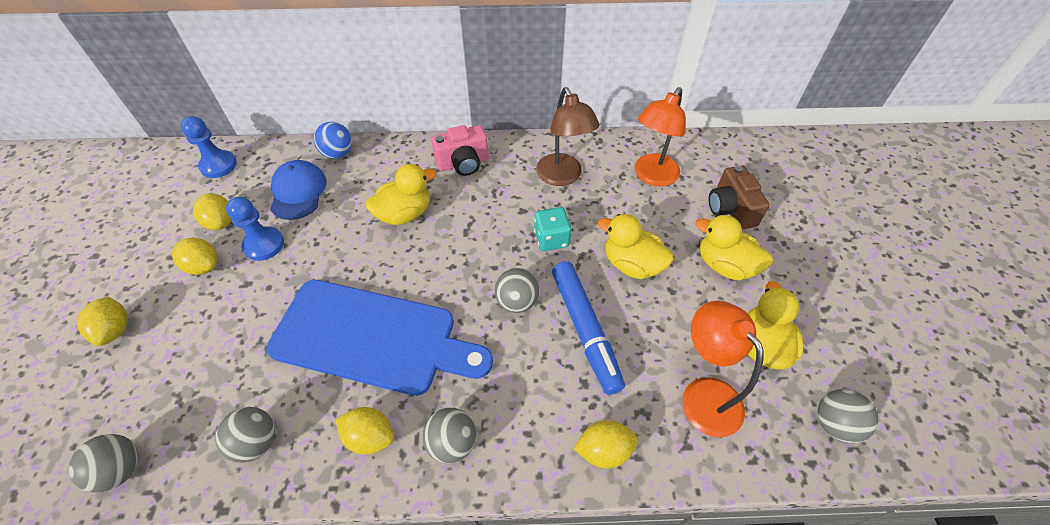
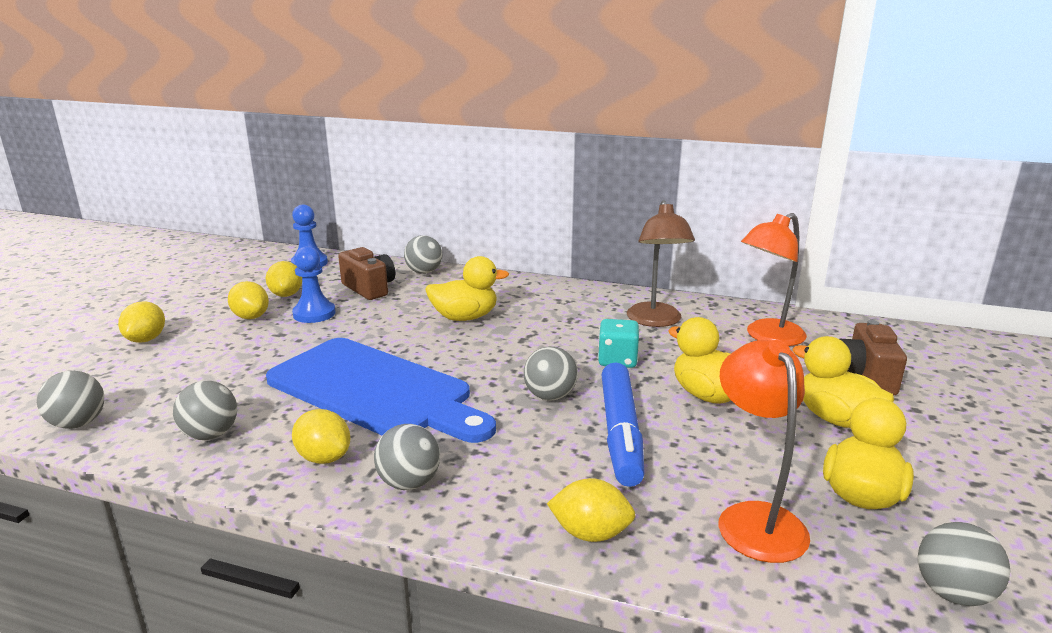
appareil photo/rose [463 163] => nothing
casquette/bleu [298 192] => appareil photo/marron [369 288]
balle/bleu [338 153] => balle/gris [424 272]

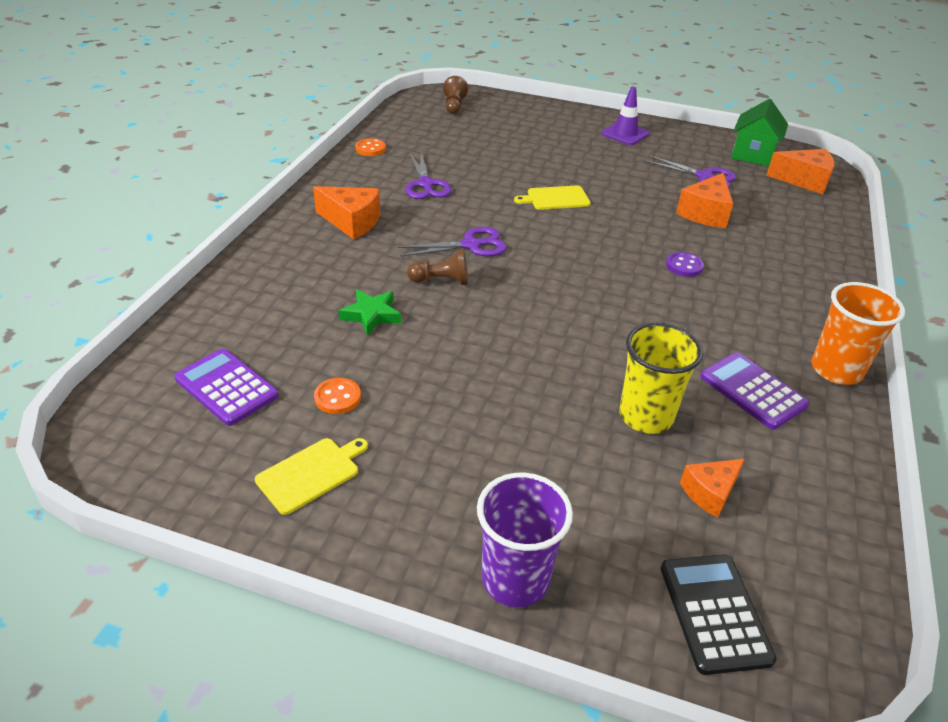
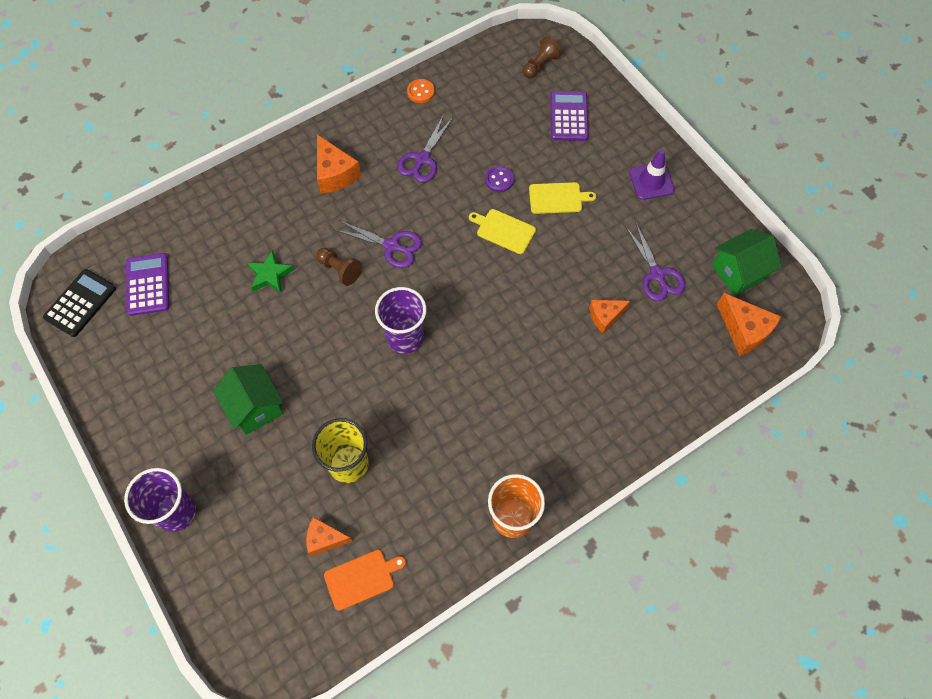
bouton/orange [337 397] => nothing
nothing => maison/vert [255 407]
nothing => planche à découper/orange [361 578]
nothing => gobelet/violet [405 337]
planche à découper/jaune [311 473] => planche à découper/jaune [557 198], move
calculatrice/noir [714 613] => calculatrice/noir [80 303], move
bouton/violet [684 266] => bouton/violet [499 180], move
calculatrice/violet [753 391] => calculatrice/violet [569 116], move
fromage/orange [705 213] => fromage/orange [605 316], x0.66

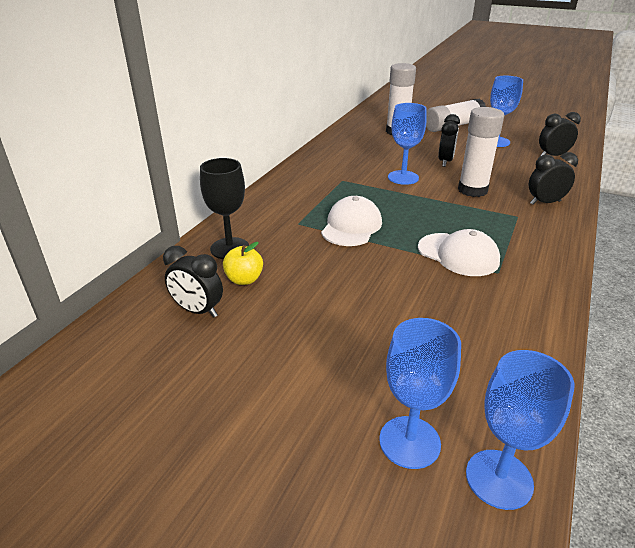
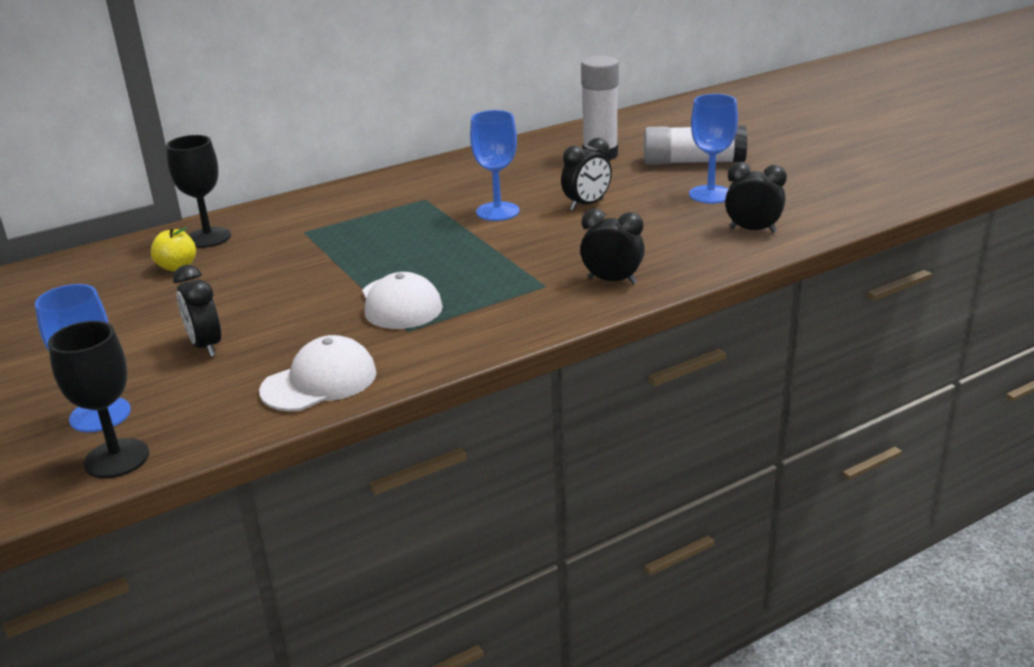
bâton de colle/blanc [472 190] => nothing
réveil/noir [198 311] => réveil/noir [206 346], move
casquette/blanc [351 226] => casquette/blanc [319 382], move
verre à pied/bleu [499 479] => verre à pied/noir [116 458]

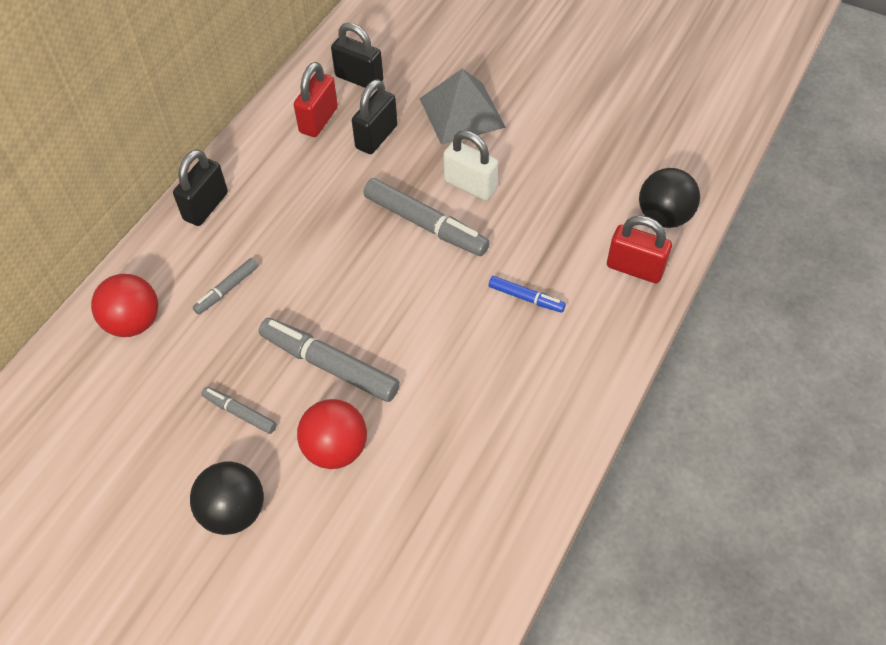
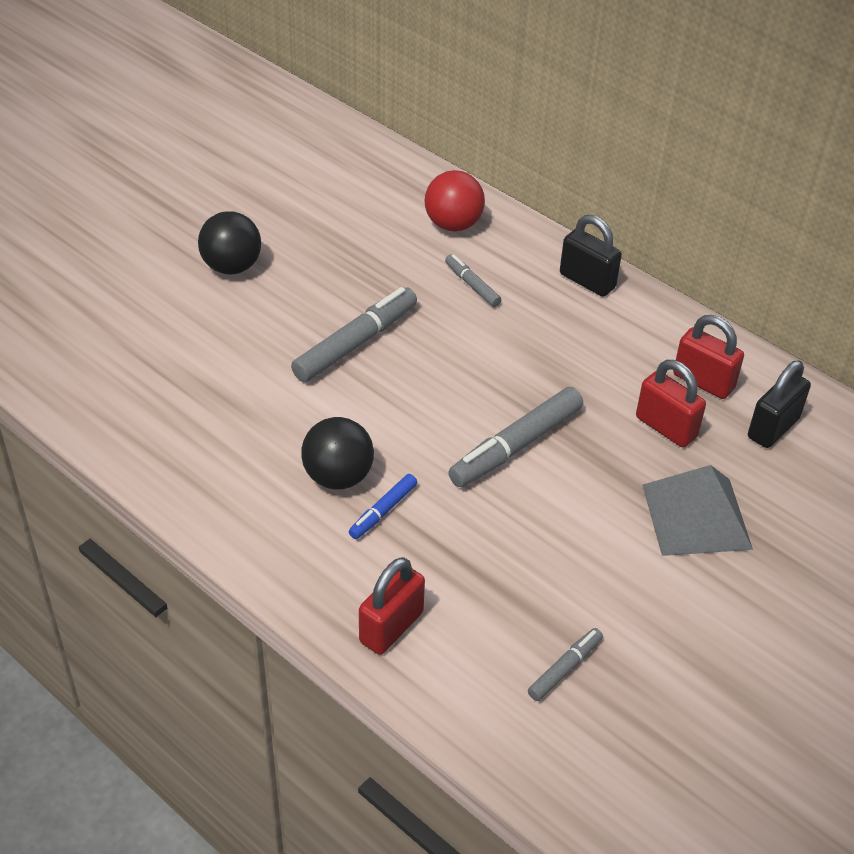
balle/rouge [335 449] => nothing
cadenas/blanc [470 185] => nothing
feutre/gris [240 413] => feutre/gris [565 668], move
balle/noir [664 216] => balle/noir [338 477], move
cadenas/noir [376 137] => cadenas/rouge [666 427]

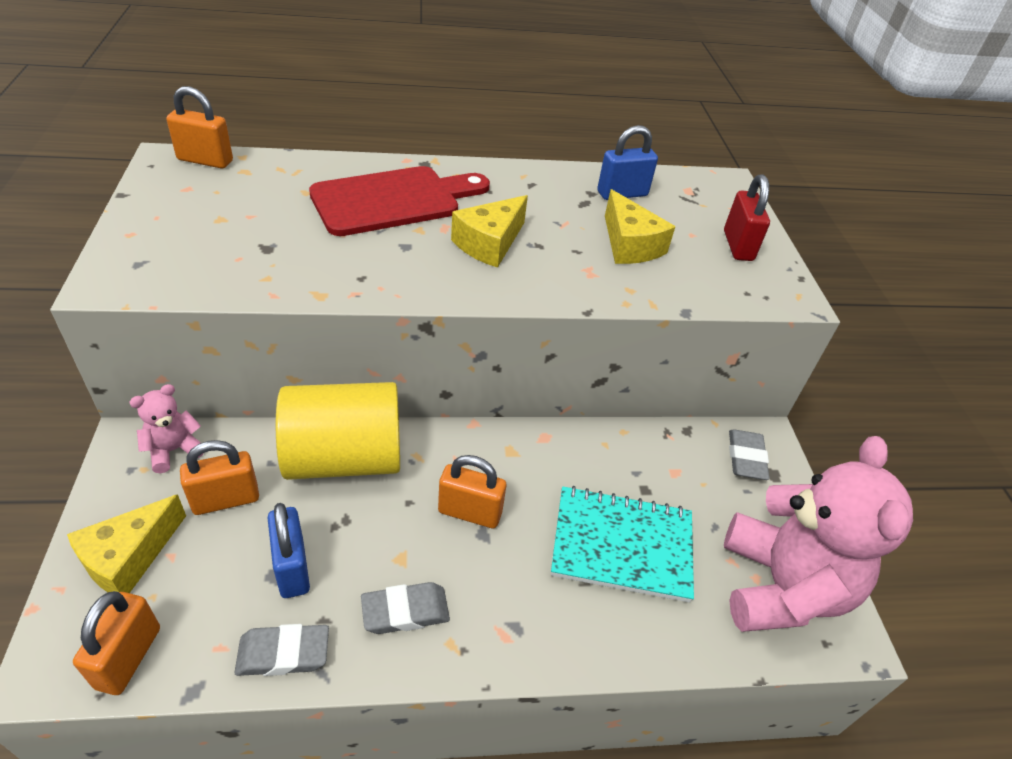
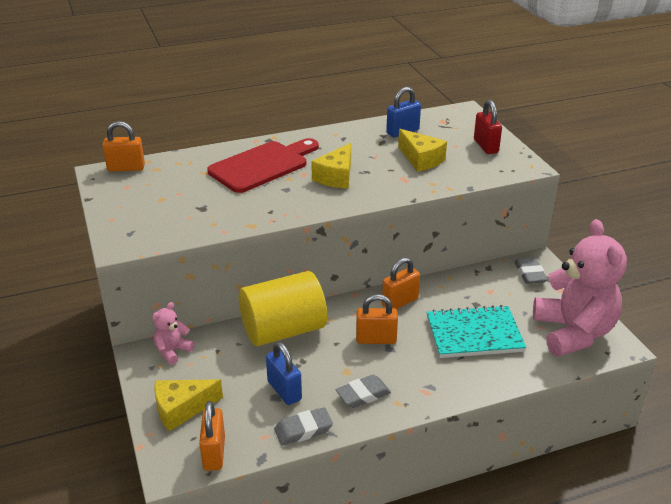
cadenas/orange [226 499] => cadenas/orange [400 302], move
fromage/jaune [129 557] => fromage/jaune [181 409], 45 degrees clockwise

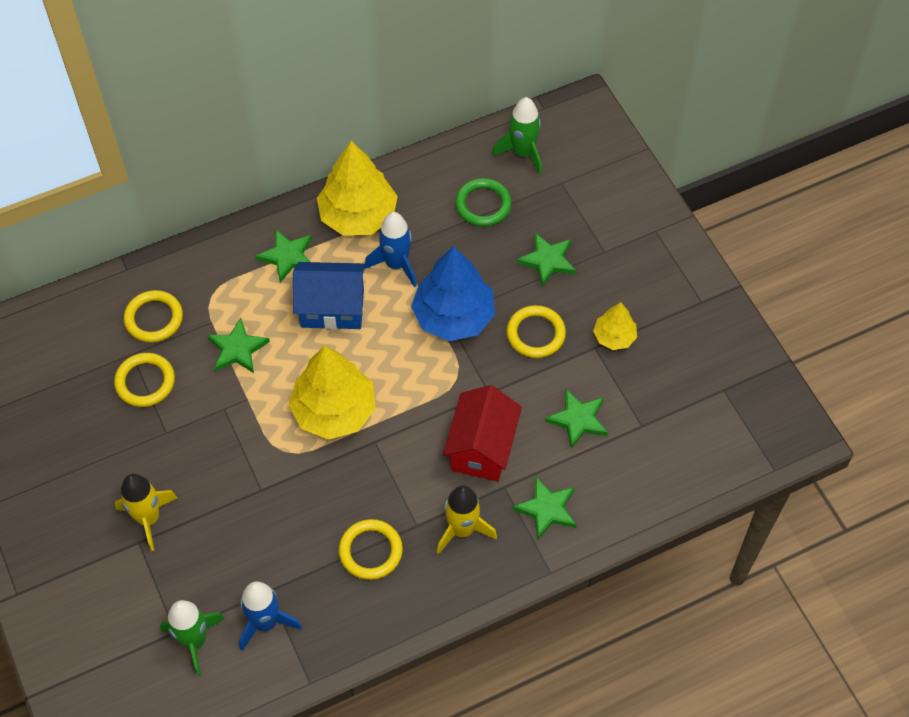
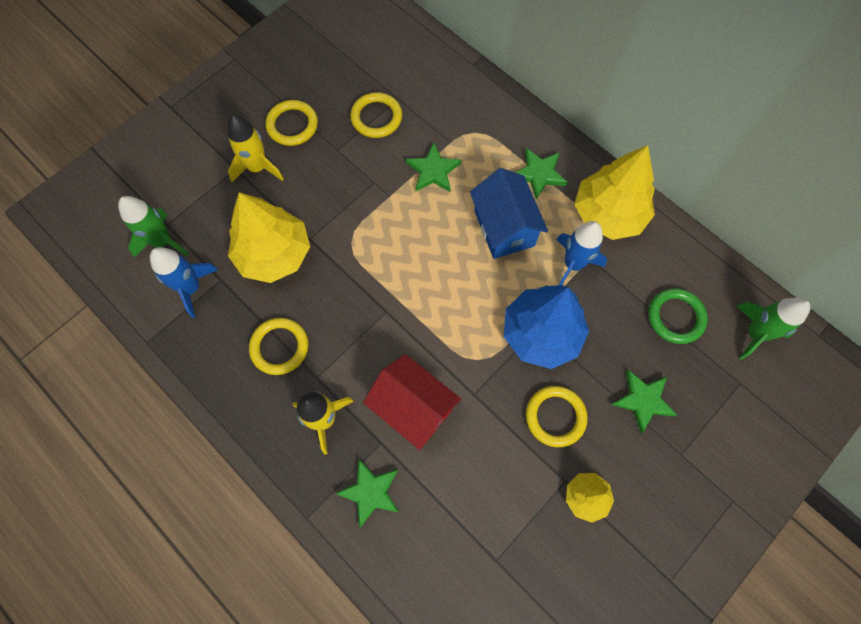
étoile/vert [578 420] => nothing
anneau/jaune [154 318] => anneau/jaune [292 125], move
arbre/jaune [334 410] => arbre/jaune [274 254], move
maison/rouge [482 448] => maison/rouge [413 408], 45 degrees clockwise

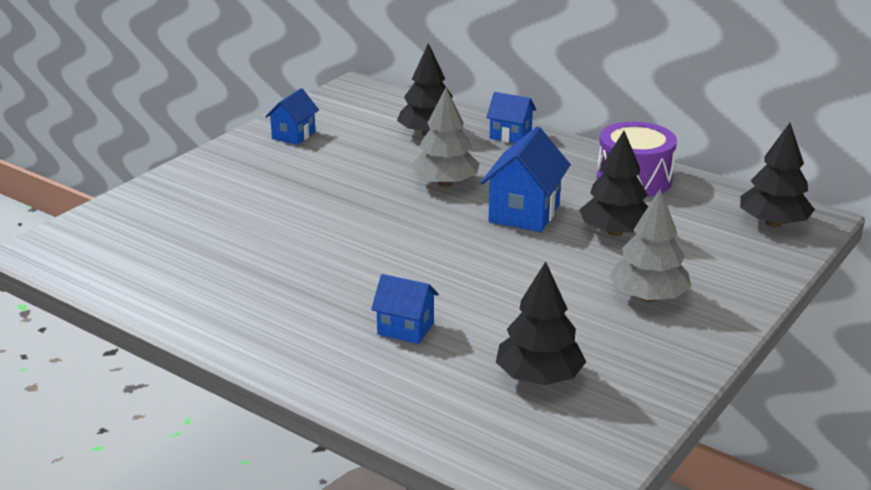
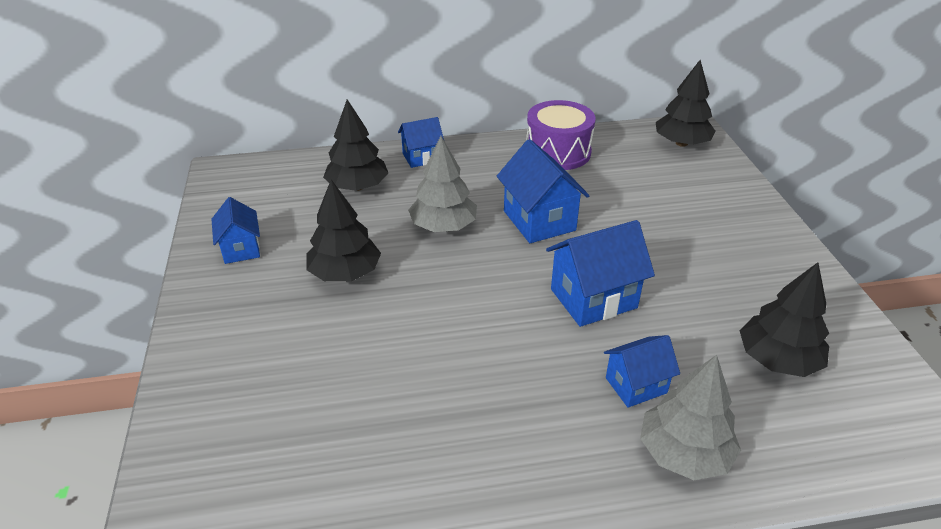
nothing => maison/bleu [593 298]
arbre/noir [615 232] => arbre/noir [345 273], move
arbre/gris [648 297] => arbre/gris [684 453], move

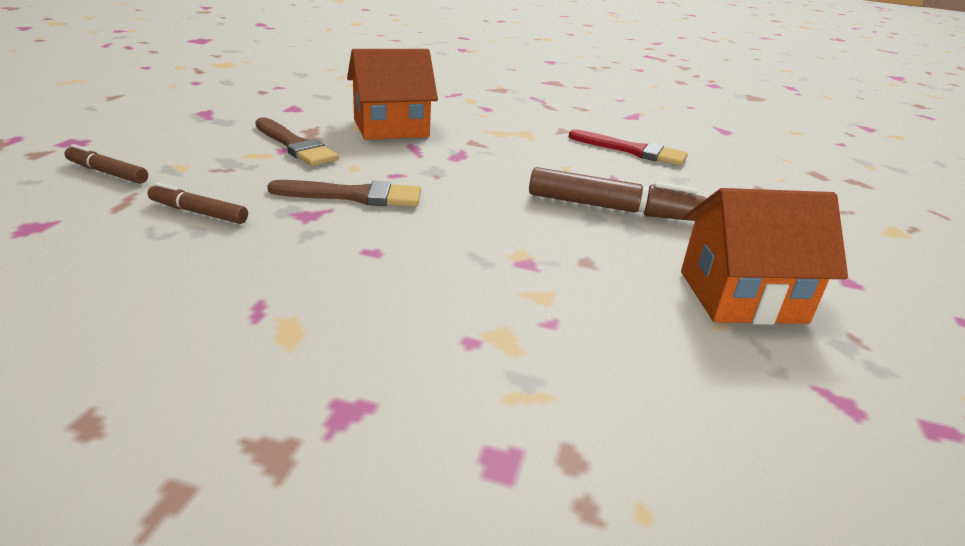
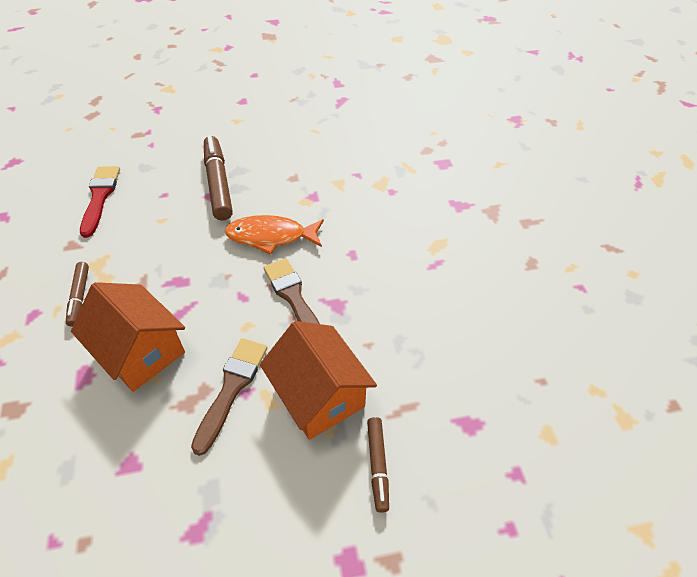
nothing => poisson/orange [271 236]
feutre/marron [199 213] => feutre/marron [80 296], move
maison/orange [741 296] => maison/orange [319 396], move

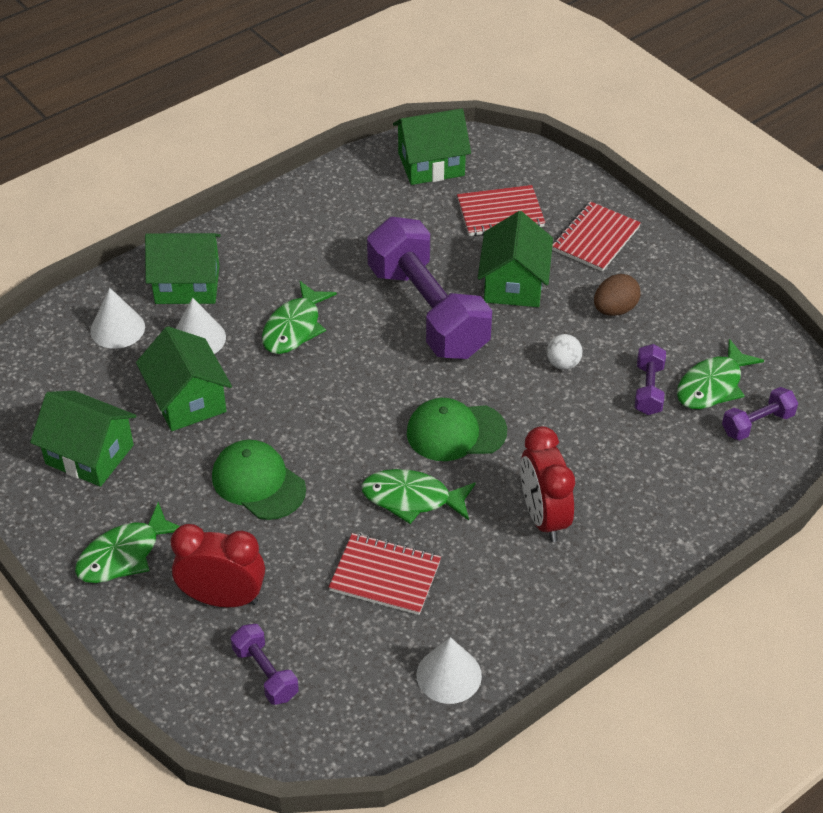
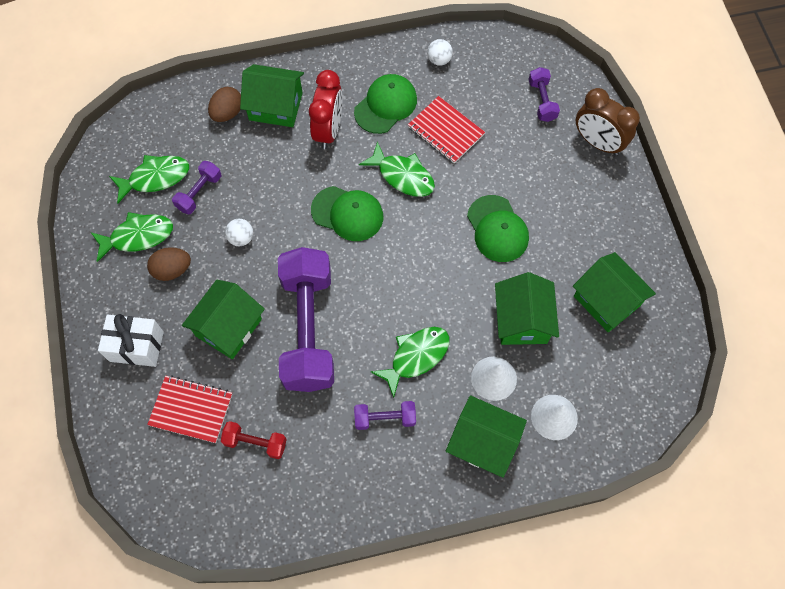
réveil/rouge [223 598] => nothing
nothing => œuf/marron [227 113]
nothing => haltère/rouge [255 442]
nothing => casquette/vert [386 105]
nothing => réveil/marron [597 143]
poisson/vert [124 554] => poisson/vert [138 236], move
maison/vert [431 164] => maison/vert [275 106], move
haltère/violet [757 424] => haltère/violet [385 418], move
cône/blanc [449 675] => balle/blanc [439 60]
carnet/rouge [595 239] => cadeau/blanc [136 346]

